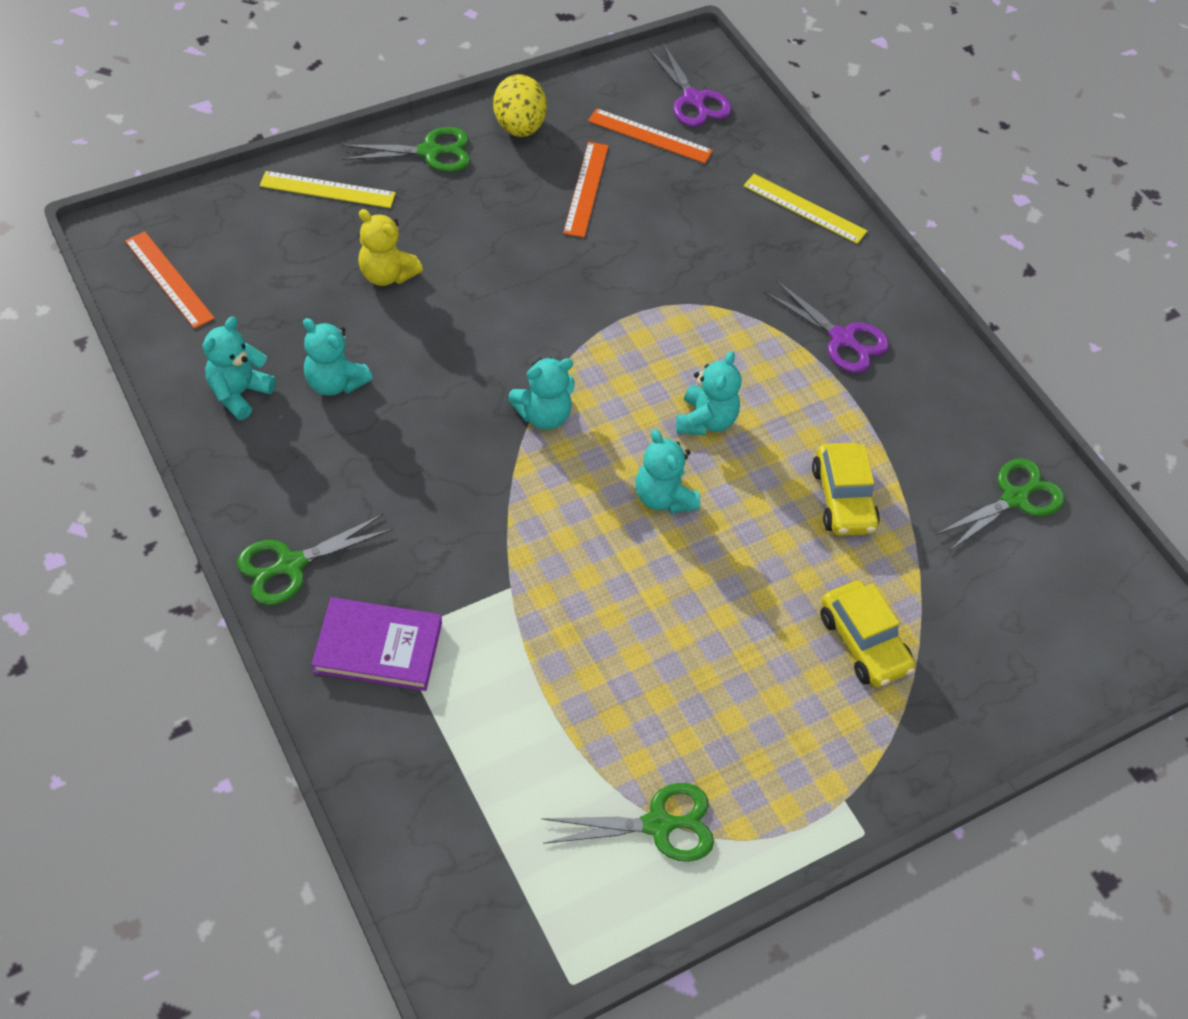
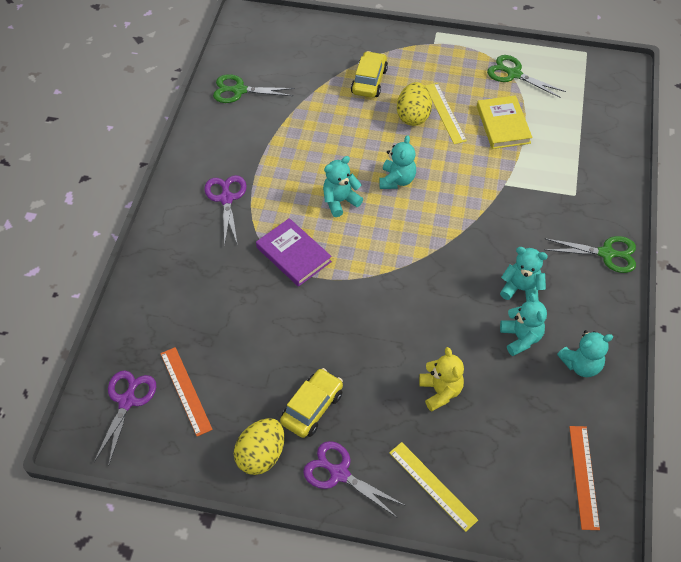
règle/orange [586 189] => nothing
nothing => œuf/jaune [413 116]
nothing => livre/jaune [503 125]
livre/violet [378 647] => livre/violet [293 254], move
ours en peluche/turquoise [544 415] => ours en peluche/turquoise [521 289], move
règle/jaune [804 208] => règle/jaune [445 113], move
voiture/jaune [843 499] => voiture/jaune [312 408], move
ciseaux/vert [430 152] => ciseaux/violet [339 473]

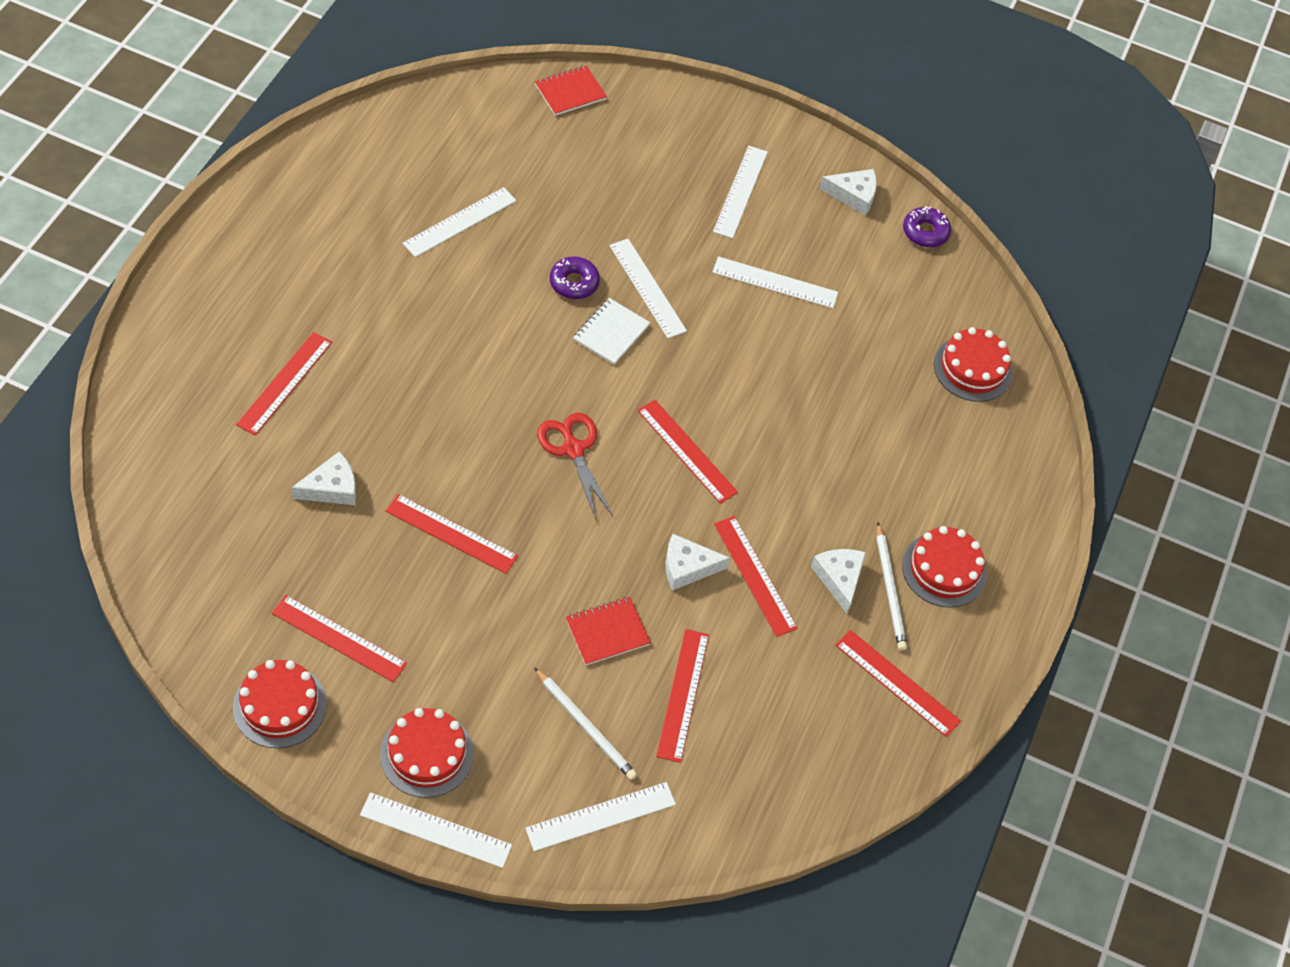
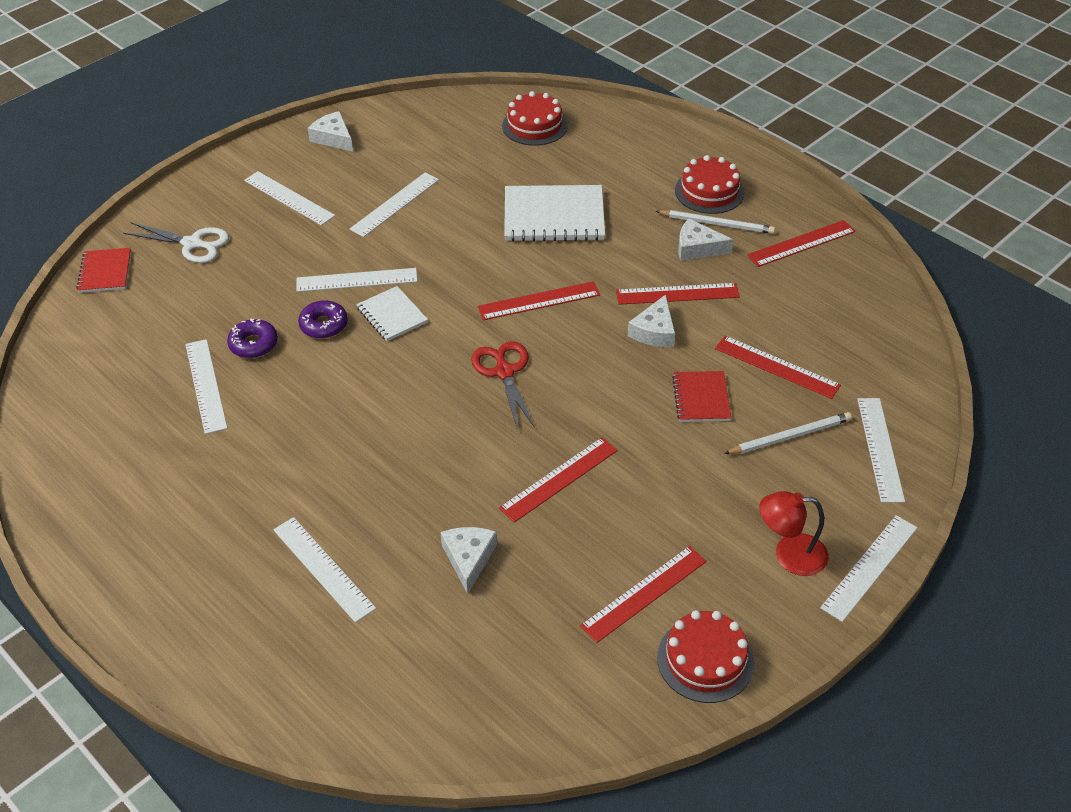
nothing => ciseaux/blanc [192 244]
nothing => carnet/blanc [554 216]
beignet/violet [925 232] => beignet/violet [253 344], move
gâteau/rouge [427 754] => lampe/rouge [789 555]
règle/rouge [284 383] => règle/blanc [323 568]
ciseaux/rouge [573 449] => ciseaux/rouge [504 372], 75 degrees clockwise
fromage/blanc [853 195] => fromage/blanc [333 138], 75 degrees counterclockwise

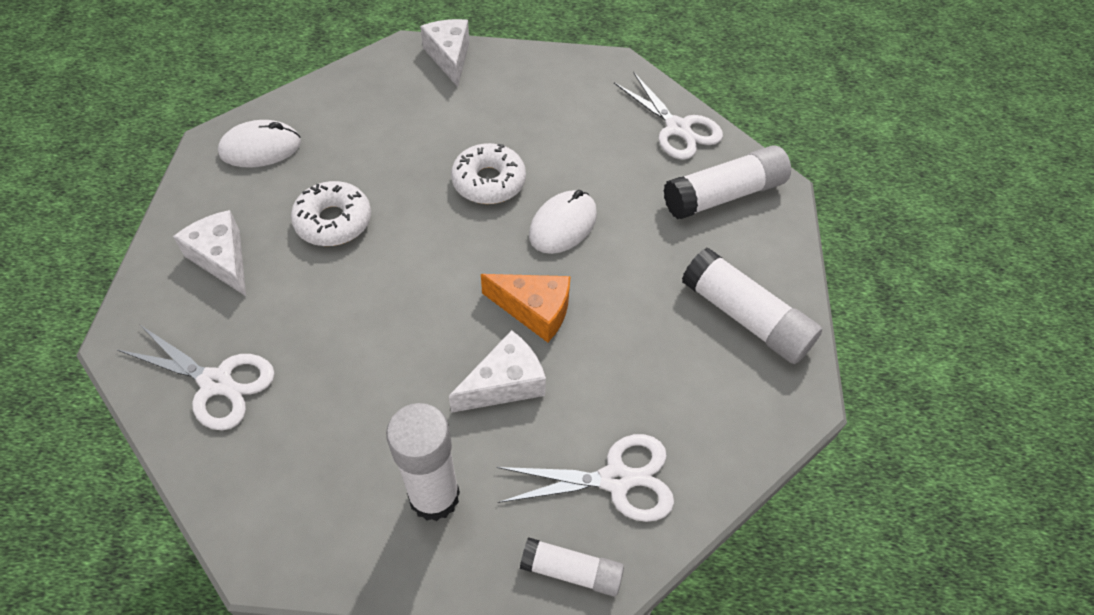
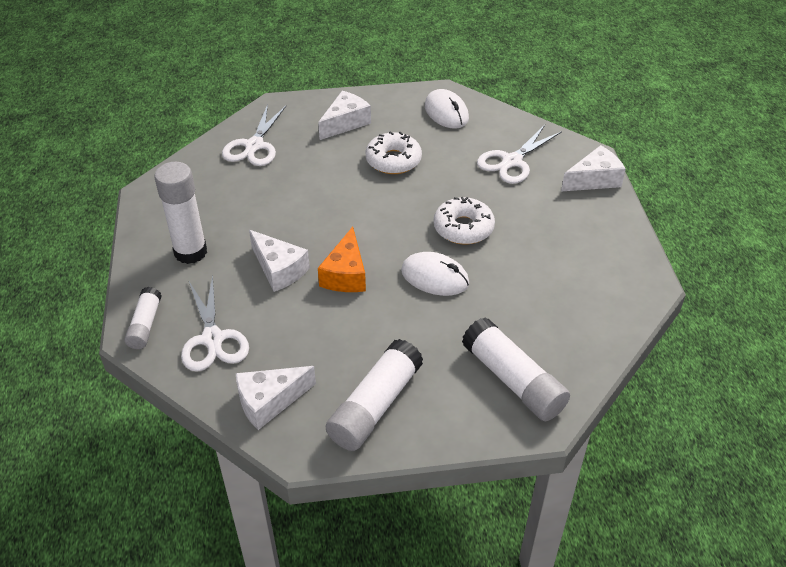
nothing => fromage/blanc [269 402]
ciseaux/blanc [677 128] => ciseaux/blanc [512 161], move

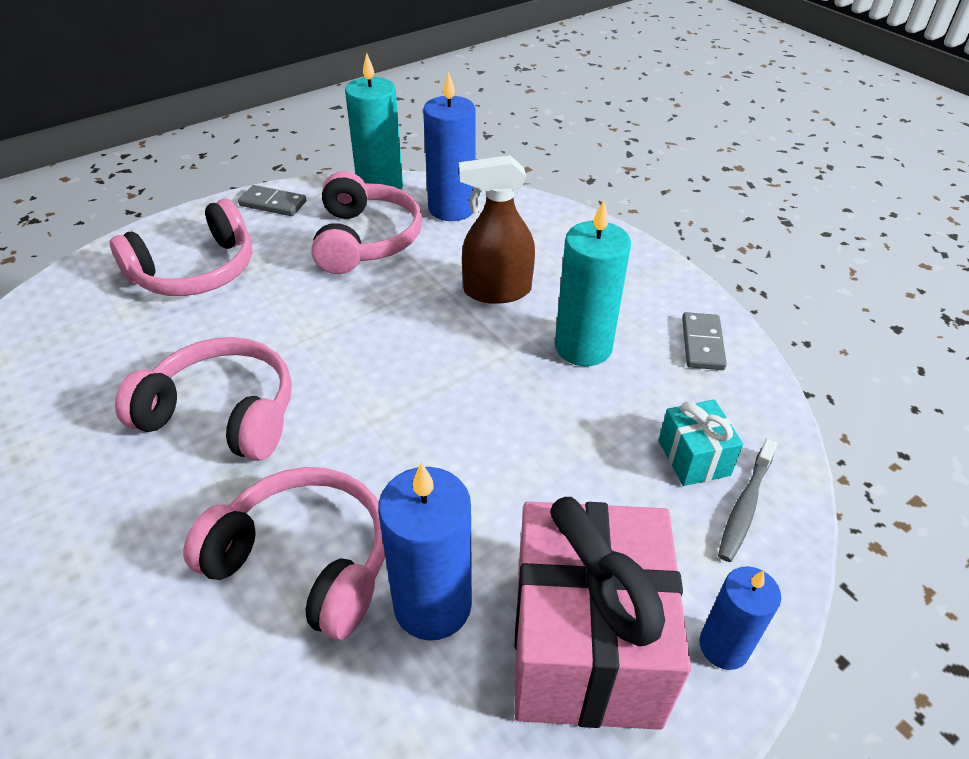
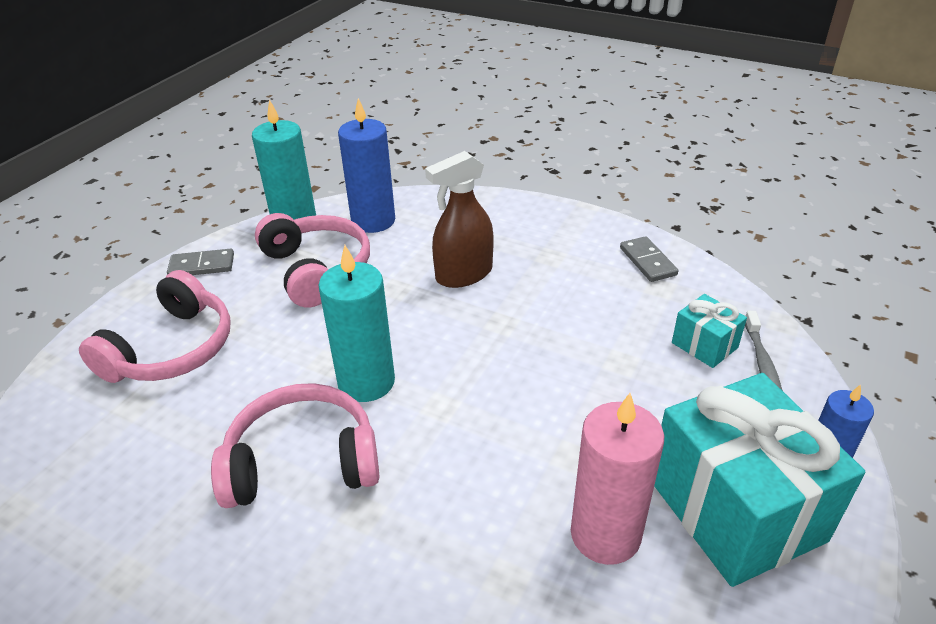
casque audio/rose [305 560] => nothing
bougie/turquoise [583 347] => bougie/turquoise [366 382], move
bougie/bleu [432 605] => bougie/rose [605 534]
cadeau/rose [585 645] => cadeau/turquoise [735 509]

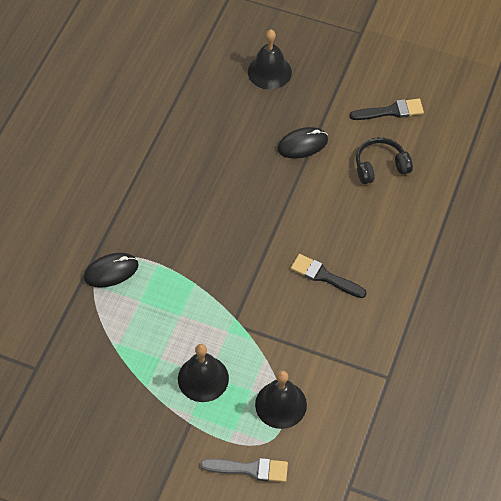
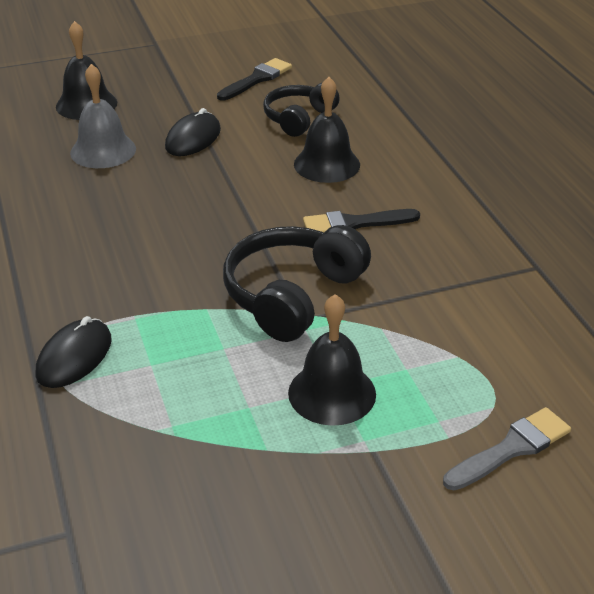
nothing => cloche/gris [103 150]
nothing => casque audio/noir [292 295]
cloche/noir [281 404] => cloche/noir [327 164], move

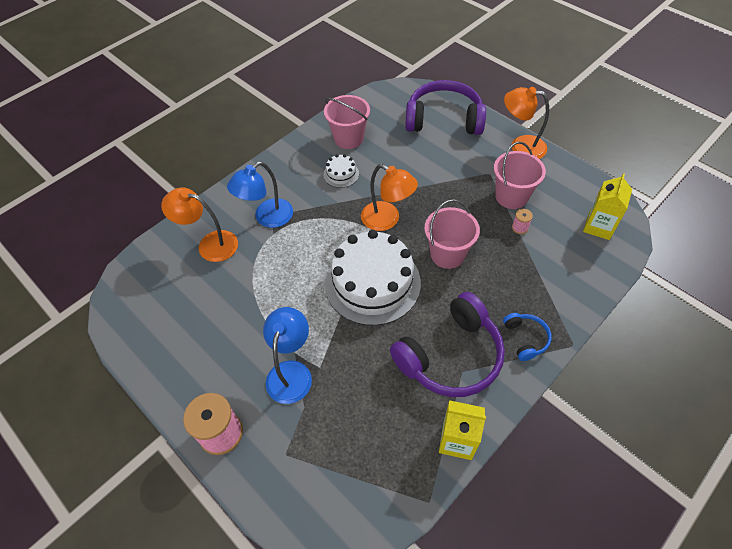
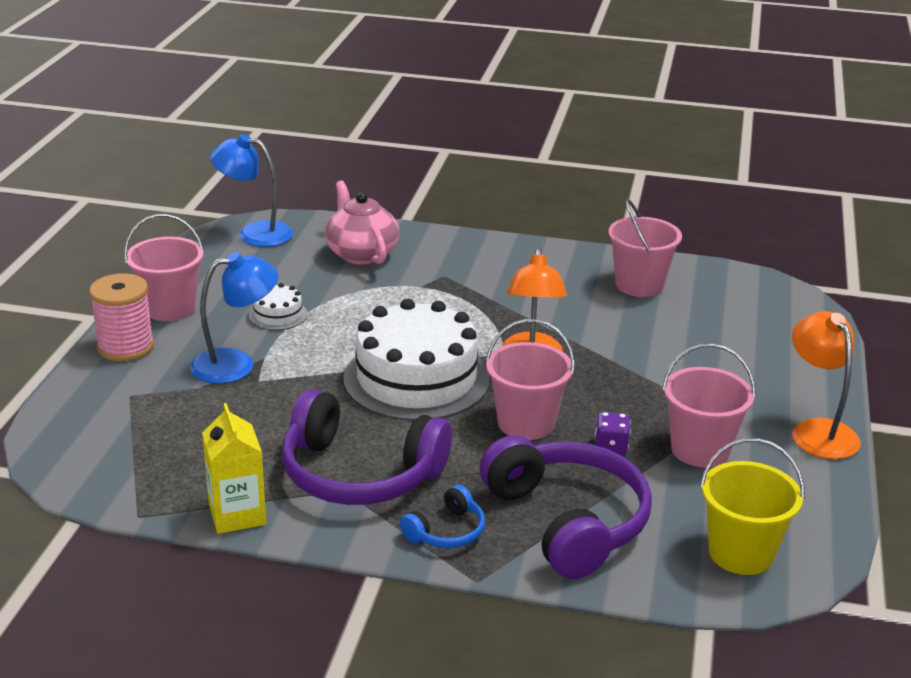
bobine/rose [520 228] => nothing
nothing => seau/rose [170 308]
nothing => dé/violet [611 447]
lampe/bleu [267 218] => lampe/bleu [255 233], move
gâteau/blanc [341 174] => gâteau/blanc [278 315], move
casque audio/violet [444 119] => casque audio/violet [567 521], move
lampe/orange [210 244] => théière/rose [361 253]
brique de lait/jaune [598 226] => seau/jaune [741 553]

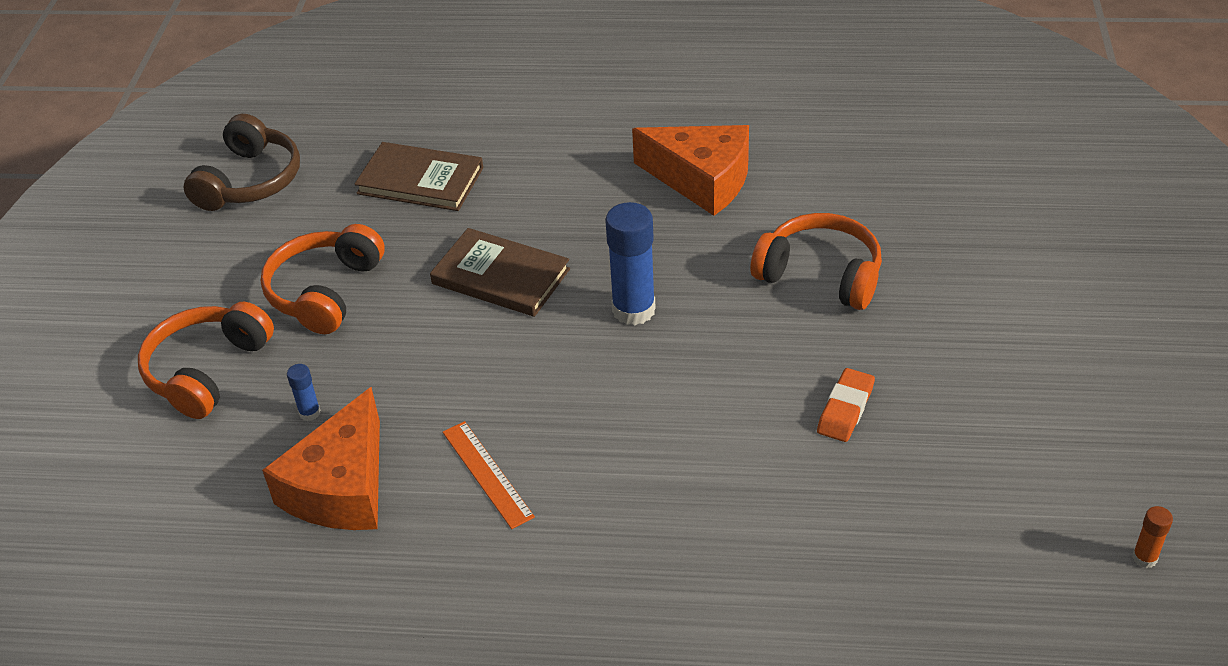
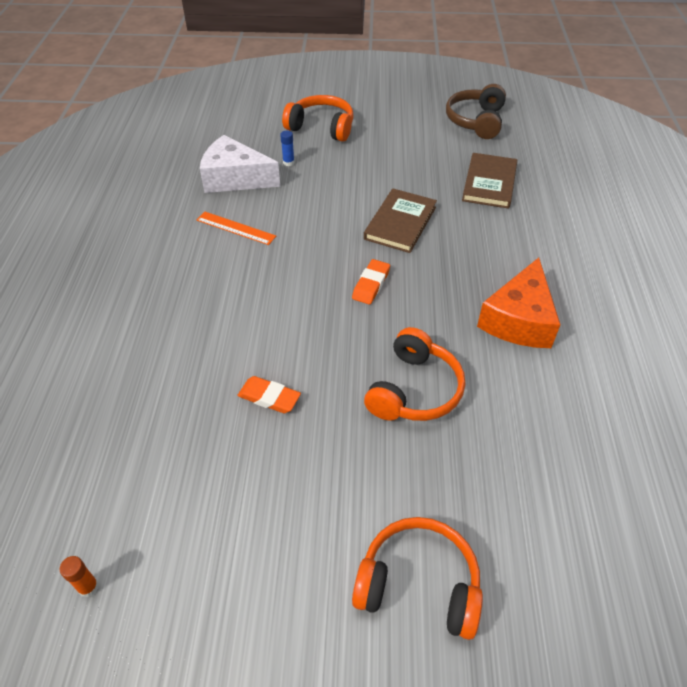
casque audio/orange [325 291] => casque audio/orange [418 584], move
bâton de colle/bleu [633 310] => gomme/orange [371 284]
fromage/orange [341 487] => fromage/blanc [235 178]
casque audio/marron [250 181] => casque audio/marron [476 121], 90 degrees clockwise
règle/orange [487 474] => règle/orange [235 228], 60 degrees clockwise

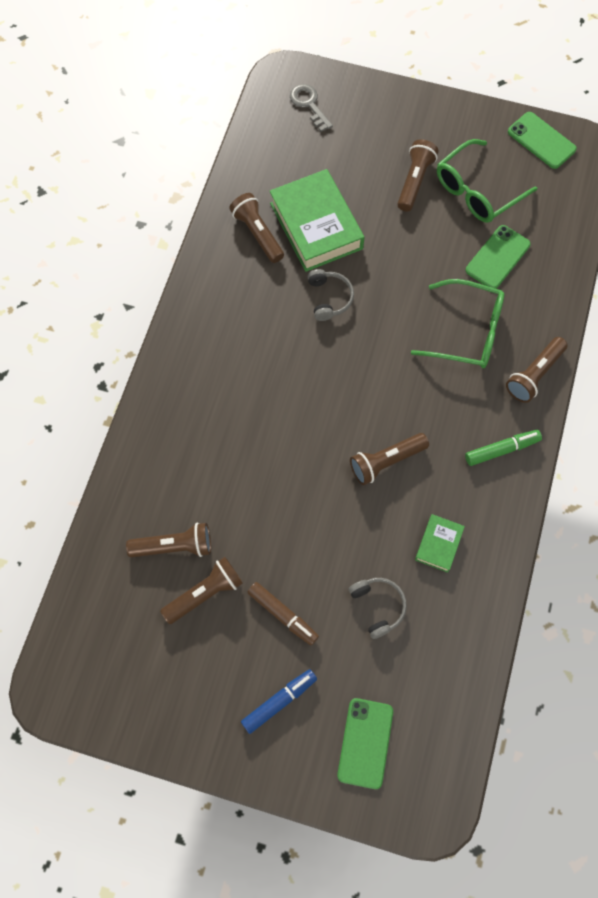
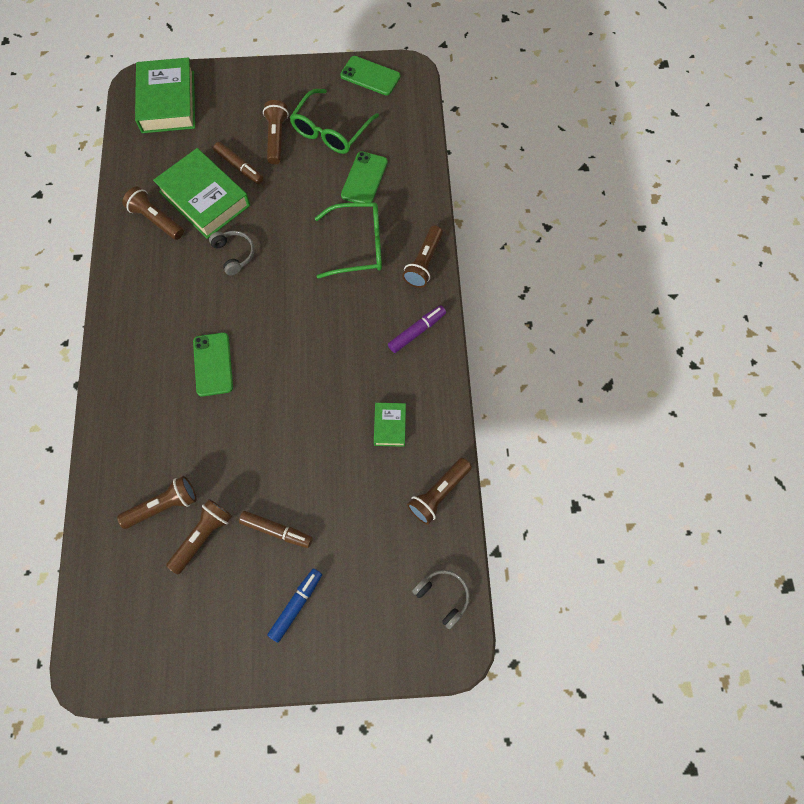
nothing => feutre/marron [239 167]
téléphone/vert [365 743] => téléphone/vert [213 364], move
casque audio/gris [378 606] => casque audio/gris [443 596], move
lampe de poche/marron [386 461] => lampe de poche/marron [438 494], move
clé/gris [309 105] => livre/vert [168 102]
feutre/vert [502 450] => feutre/violet [417 331]

